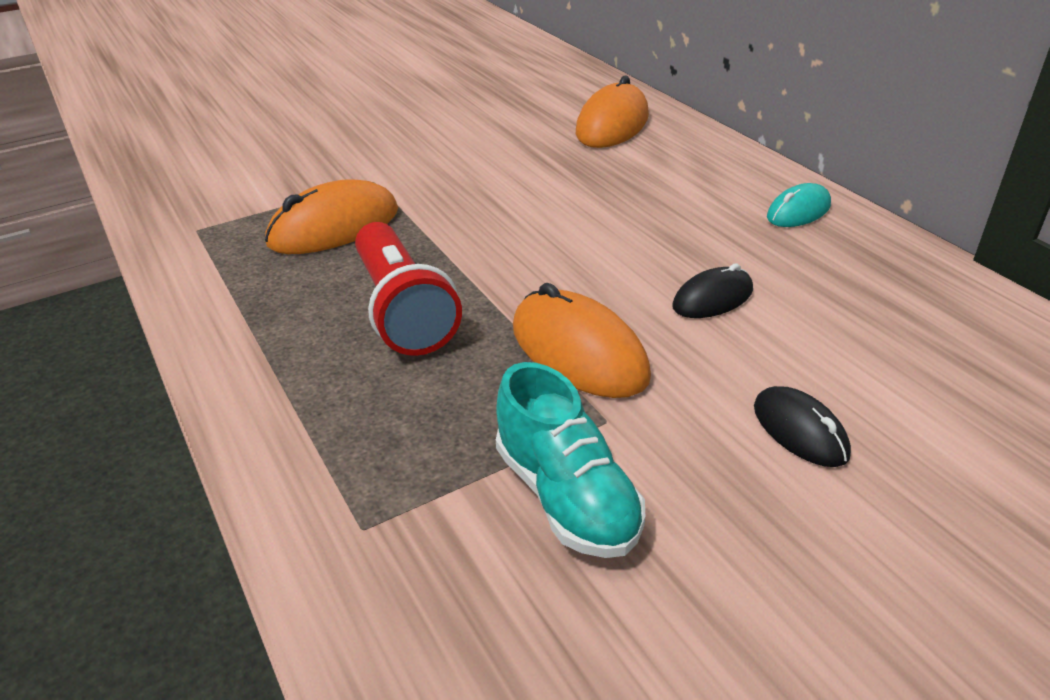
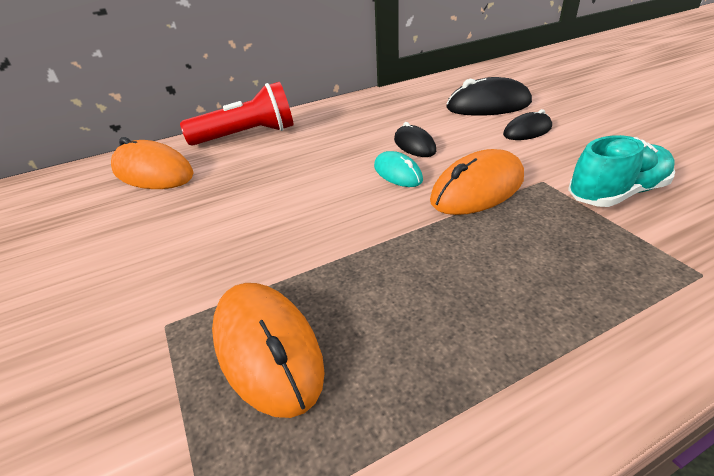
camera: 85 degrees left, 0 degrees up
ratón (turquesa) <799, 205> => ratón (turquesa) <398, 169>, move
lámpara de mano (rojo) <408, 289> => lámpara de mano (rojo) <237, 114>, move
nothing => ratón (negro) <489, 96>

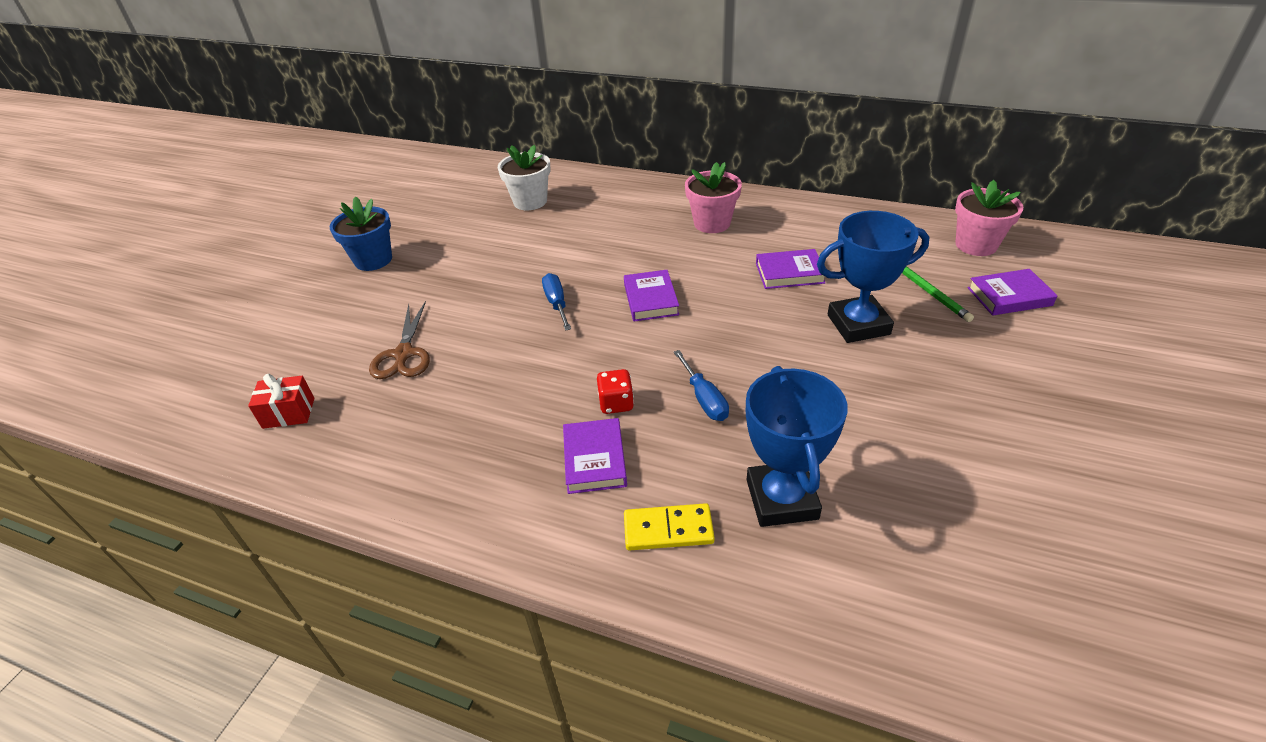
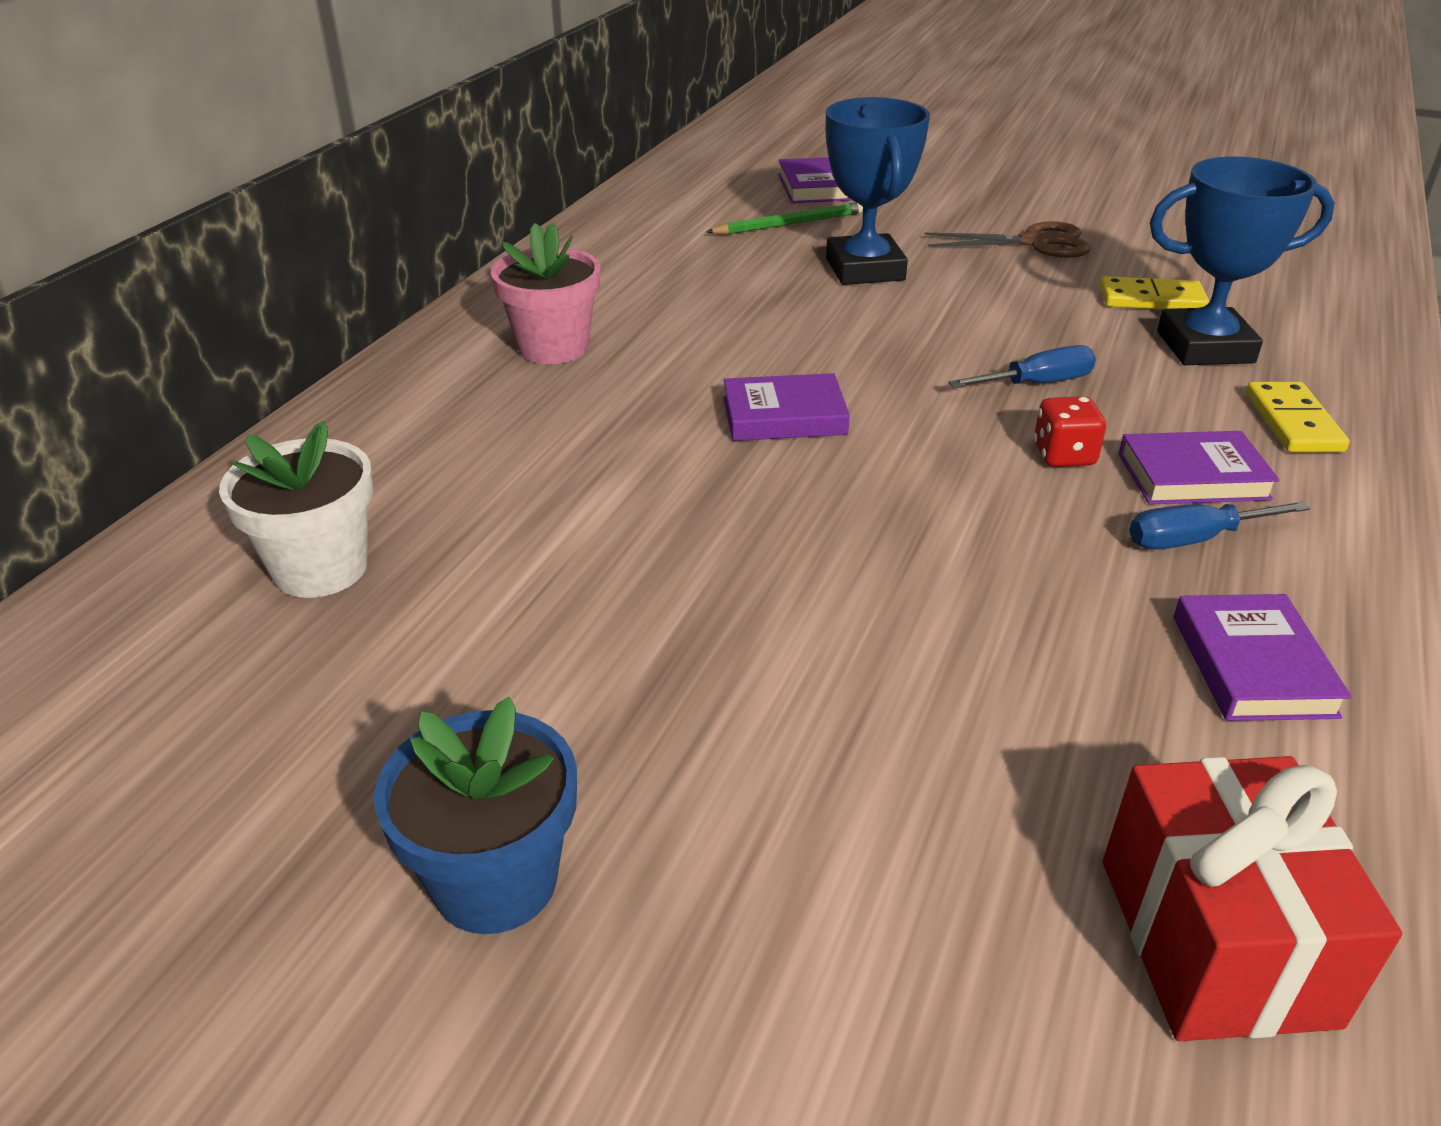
camera: 90 degrees left, 5 degrees down
maceta (rosa) <989, 218> => nothing
libro (morado) <791, 269> => libro (morado) <1262, 657>, move
destornillador (azul) <556, 302> => destornillador (azul) <1220, 525>, move
tijeras (marrón) <399, 340> => tijeras (marrón) <1007, 239>, move
regalo (rojo) <281, 401> => regalo (rojo) <1252, 898>, x1.72
nothing => ficha de dominó (amarillo) <1154, 293>

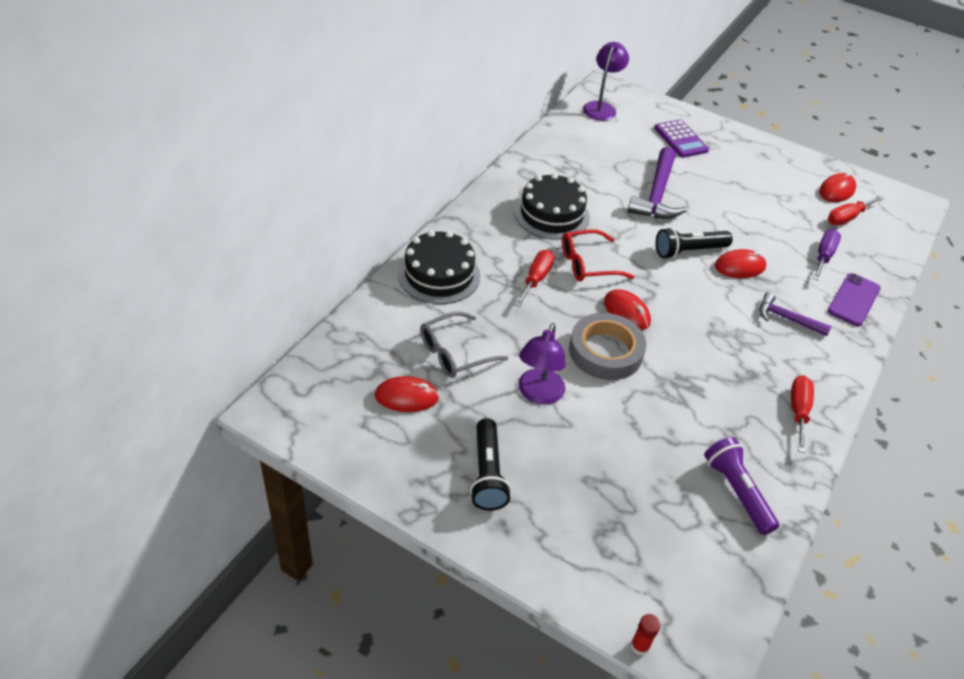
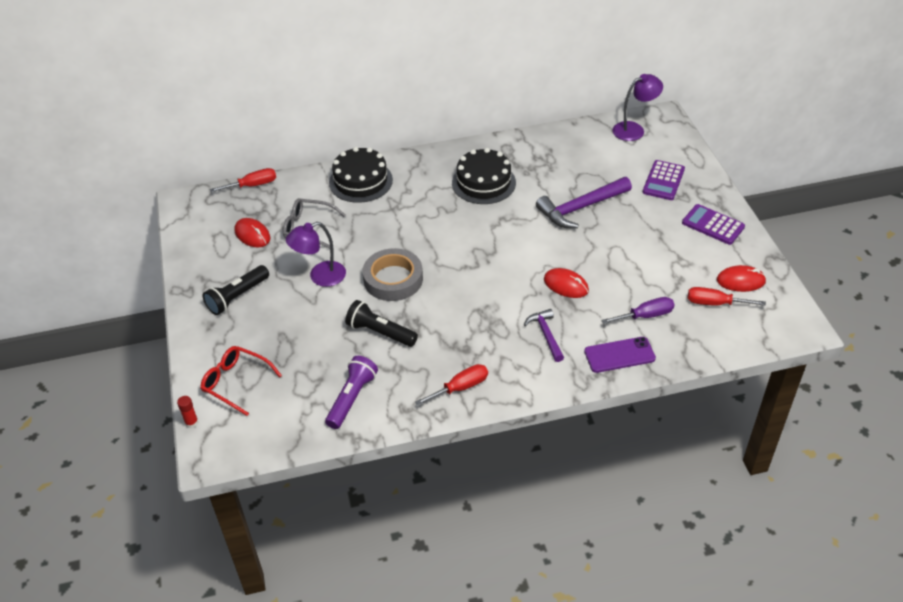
camera: 50 degrees right, 0 degrees up
lámpara de mano (negro) <694, 243> => lámpara de mano (negro) <381, 323>, move
gafas (rojo) <598, 255> => gafas (rojo) <241, 381>, move
destornillador (rojo) <534, 278> => destornillador (rojo) <243, 180>, move
ratón (rojo) <627, 309> => nothing
nothing => calculadora (morado) <713, 224>

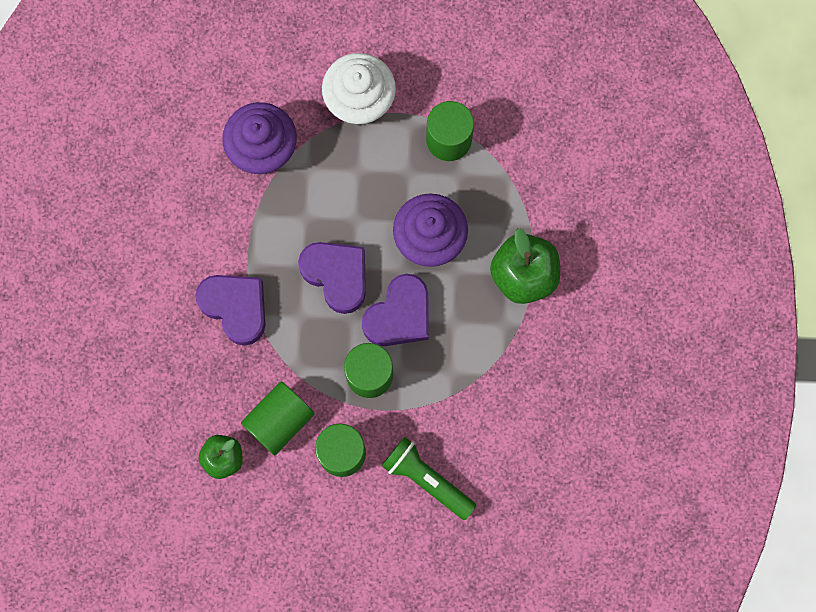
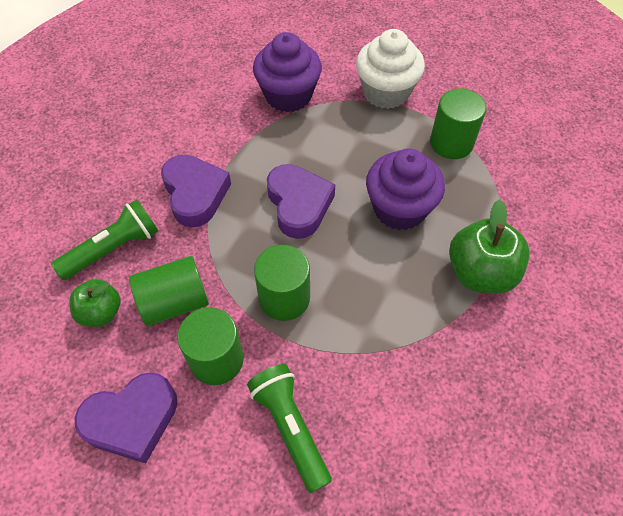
camera: 25 degrees right, 20 degrees down
corazón (morado) <395, 310> => corazón (morado) <126, 417>, move
nothing => lámpara de mano (verde) <104, 239>

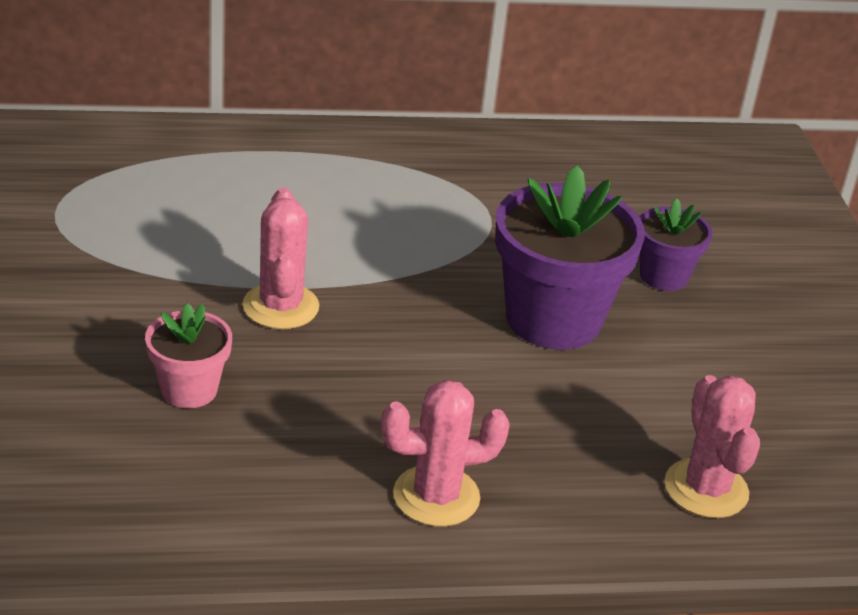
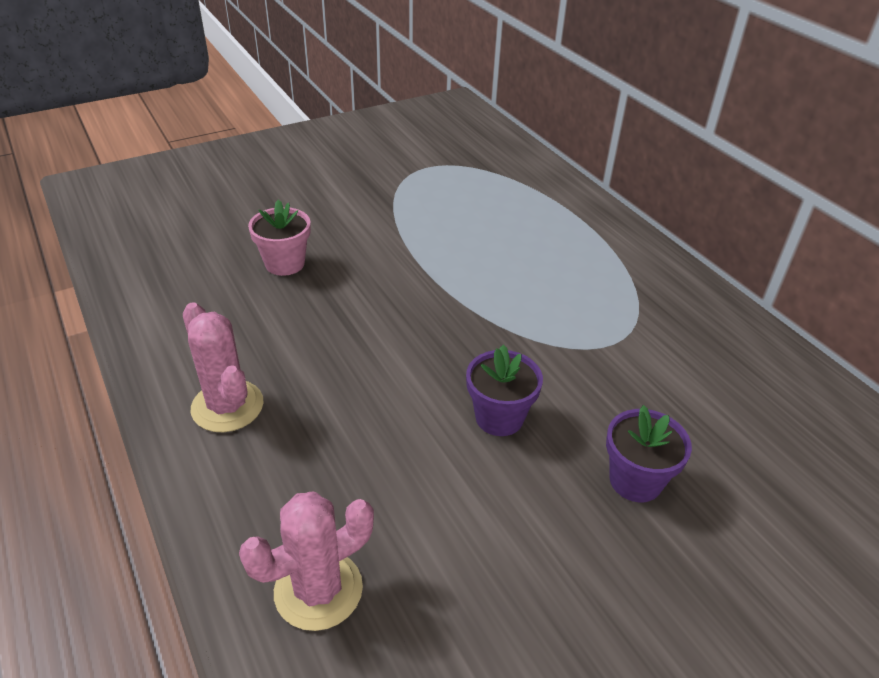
camera: 70 degrees right, 5 degrees up
maceta (morado) <570, 257> => maceta (morado) <504, 390>, x0.54
cactus (rosa) <281, 258> => nothing

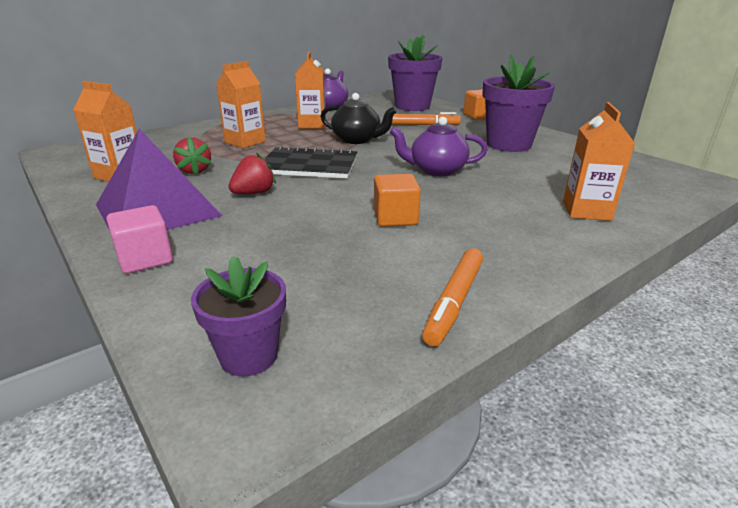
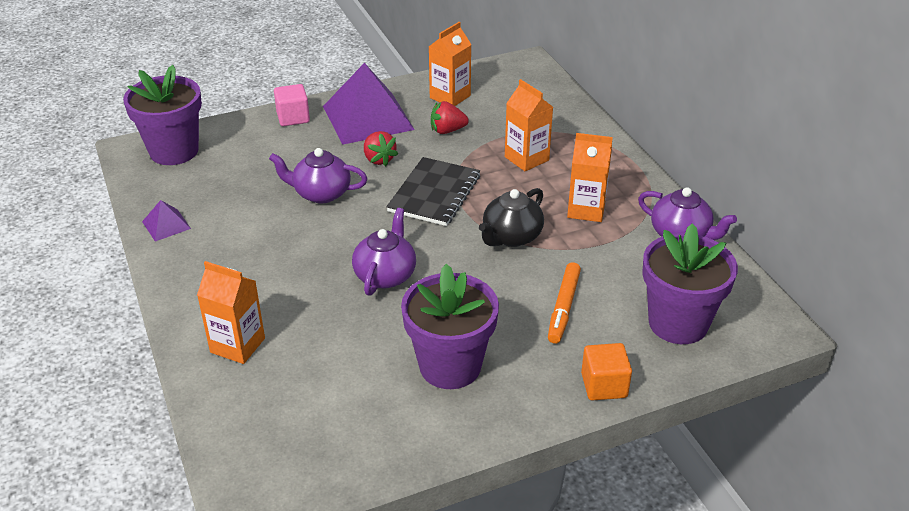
camera: 105 degrees right, 10 degrees up
cubo (naranja) <397, 200> => nothing
rotulador (naranja) <452, 297> => pirámide (morado) <166, 221>
maceta (morado) <238, 316> => maceta (morado) <162, 115>, x1.70
nothing => tetera (morado) <318, 175>

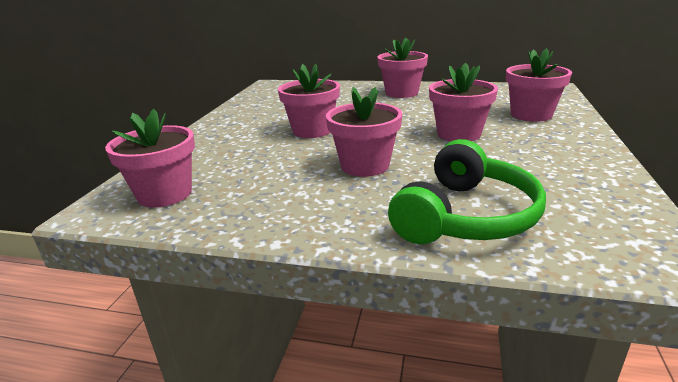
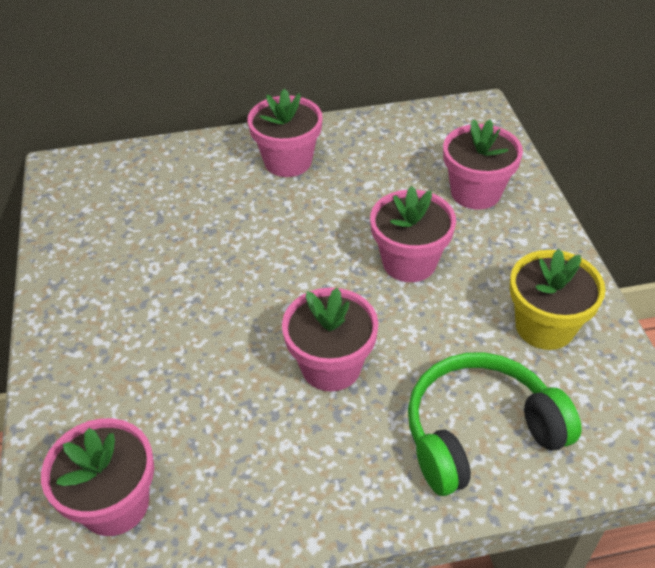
camera: 25 degrees left, 20 degrees up
maceta (rosa) <309, 101> => nothing
auriculares (verde) <467, 191> => auriculares (verde) <495, 424>, 120 degrees counterclockwise
nothing => maceta (amarillo) <558, 299>

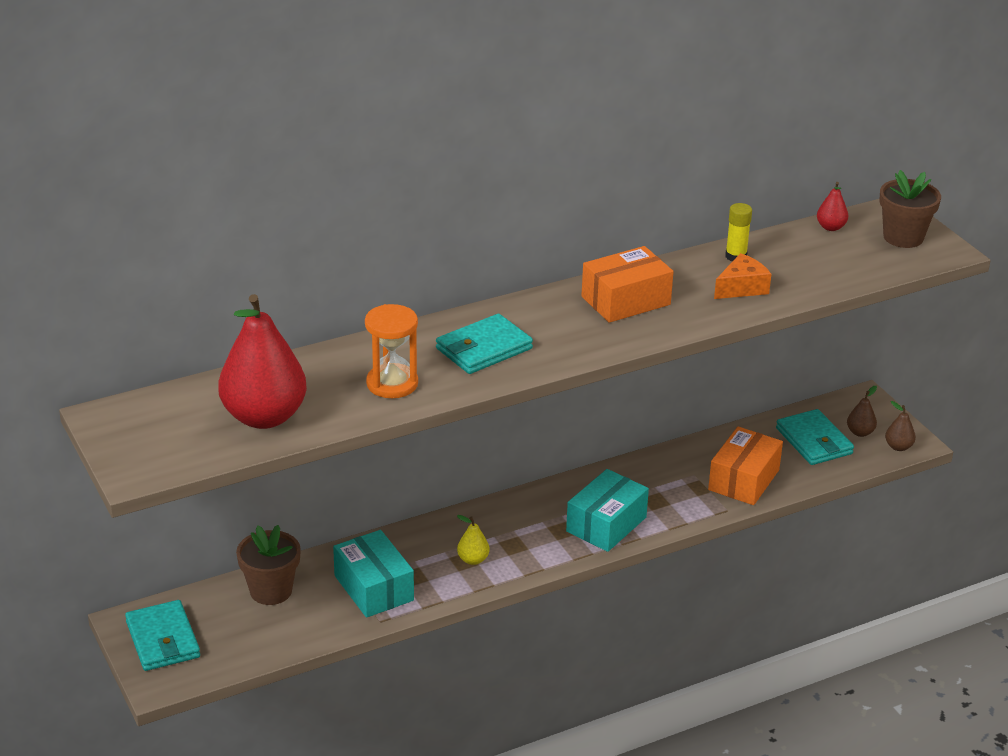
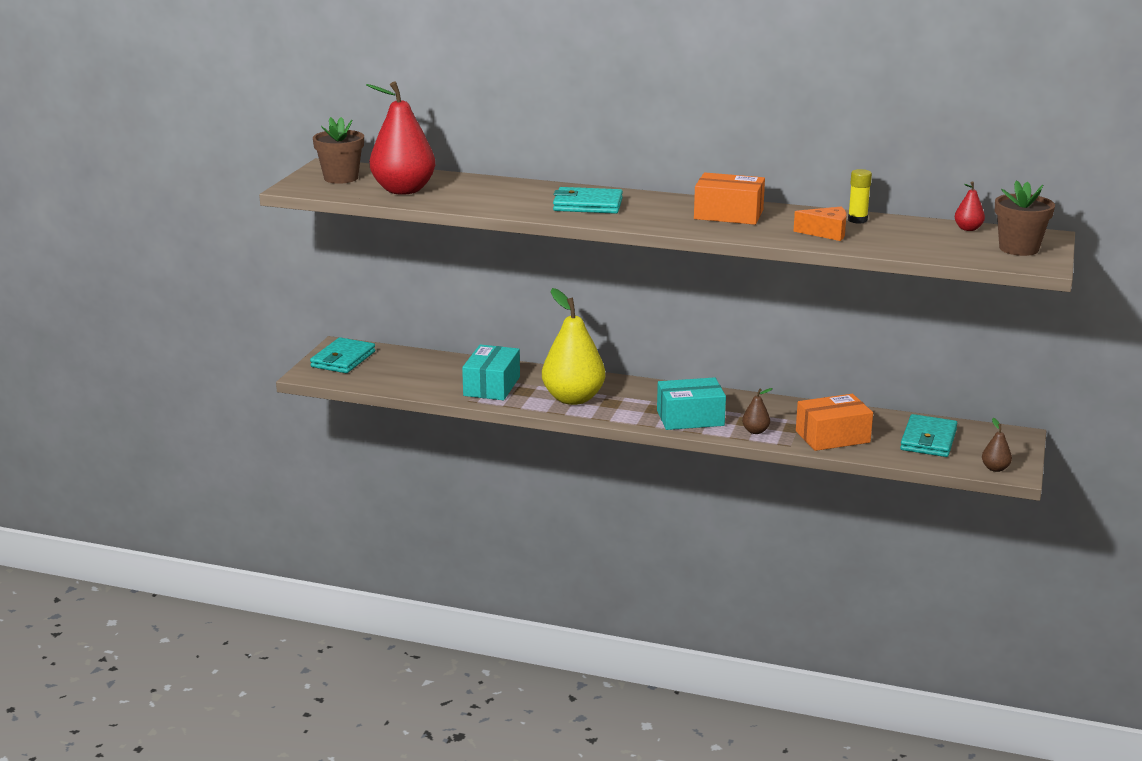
camera: 45 degrees right, 10 degrees down
reloj de arena (naranja) <391, 351> => nothing
pera (marrón) <862, 411> => pera (marrón) <757, 411>, move
pera (amarillo) <473, 540> => pera (amarillo) <573, 346>, x2.38
maceta (marrón) <268, 565> => maceta (marrón) <338, 150>, move

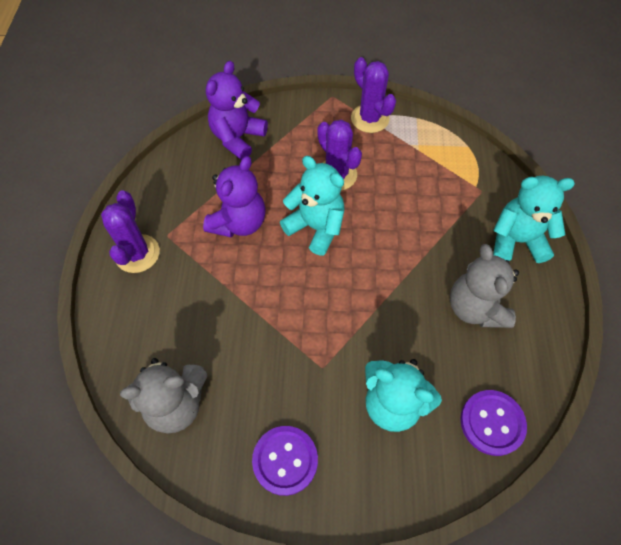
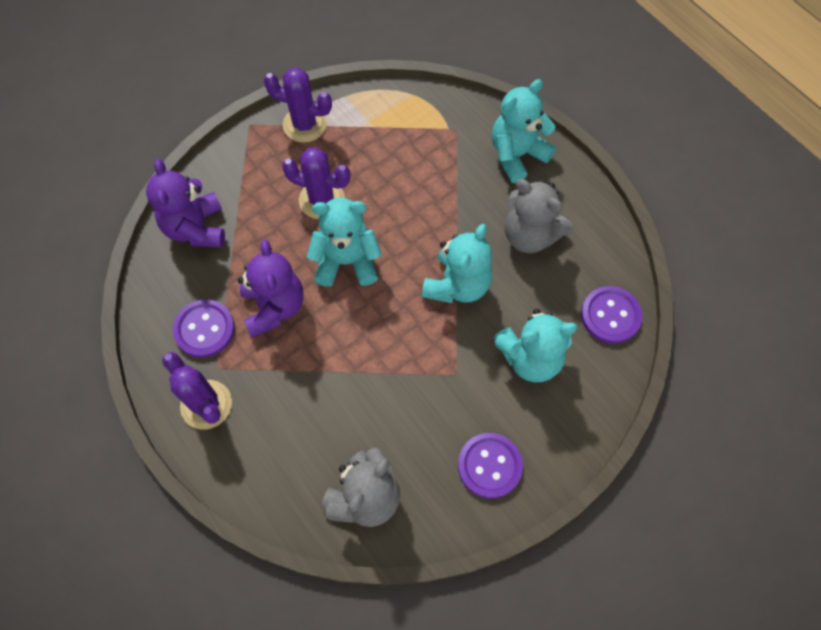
camera: 40 degrees left, 5 degrees up
nothing => osito (turquesa) <457, 263>
nothing => botón (morado) <204, 328>

